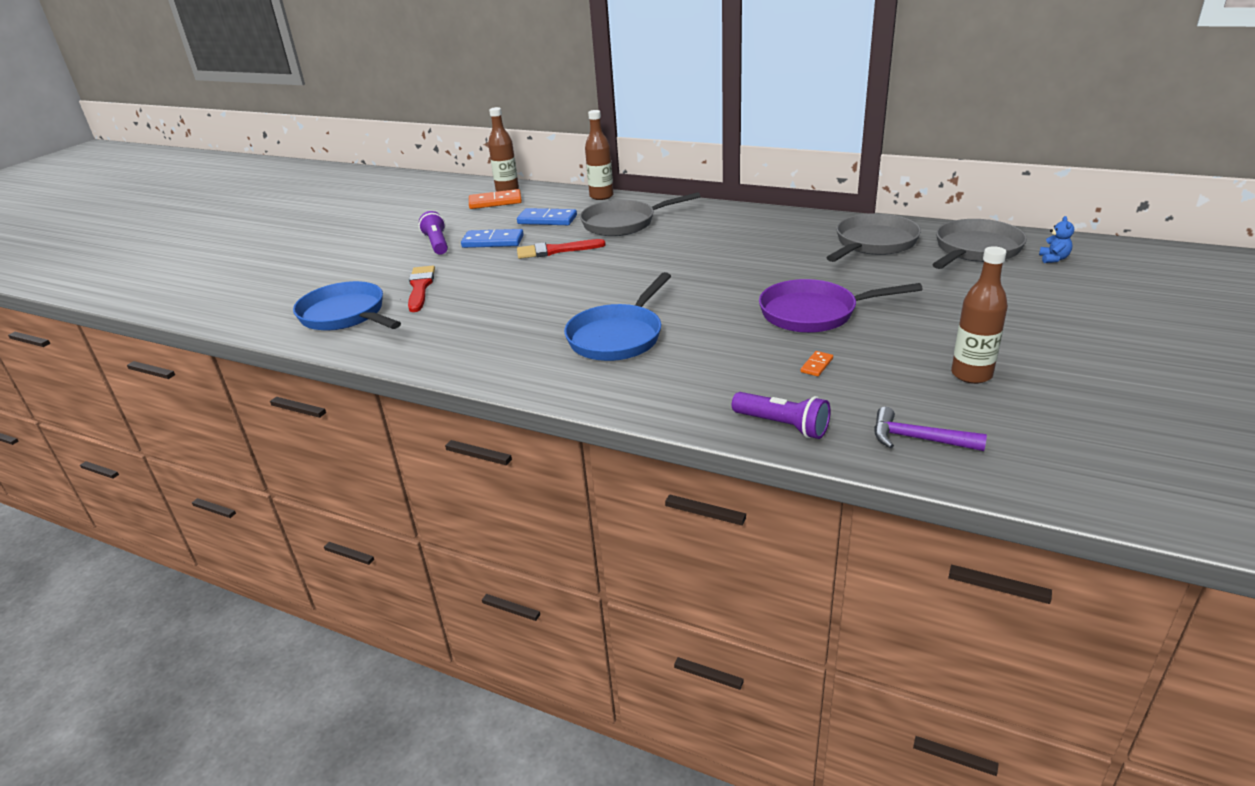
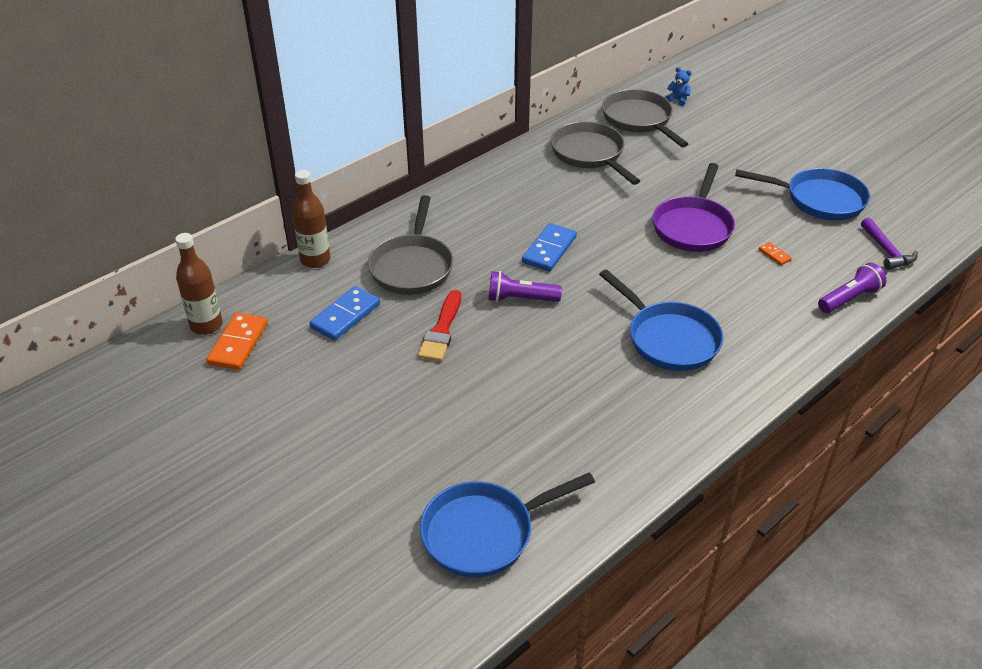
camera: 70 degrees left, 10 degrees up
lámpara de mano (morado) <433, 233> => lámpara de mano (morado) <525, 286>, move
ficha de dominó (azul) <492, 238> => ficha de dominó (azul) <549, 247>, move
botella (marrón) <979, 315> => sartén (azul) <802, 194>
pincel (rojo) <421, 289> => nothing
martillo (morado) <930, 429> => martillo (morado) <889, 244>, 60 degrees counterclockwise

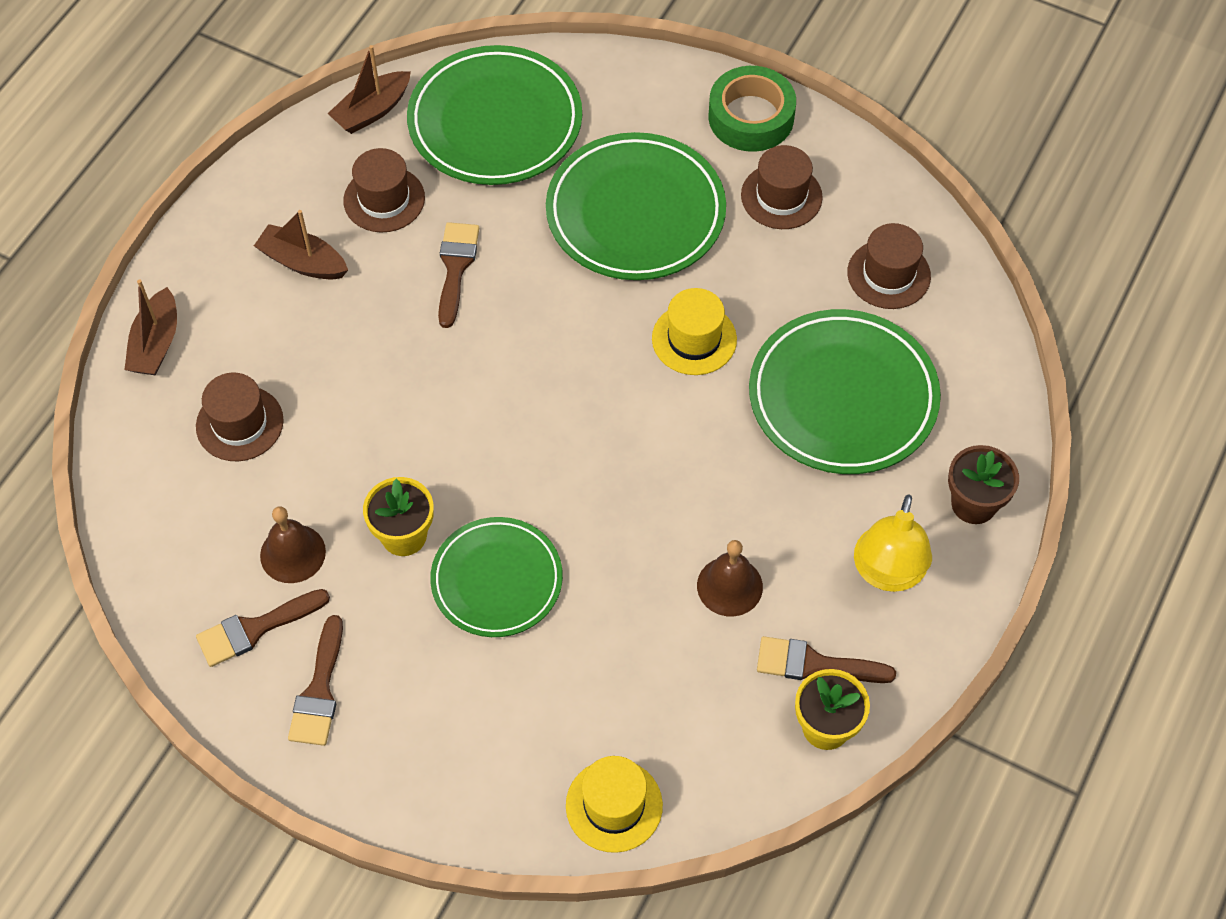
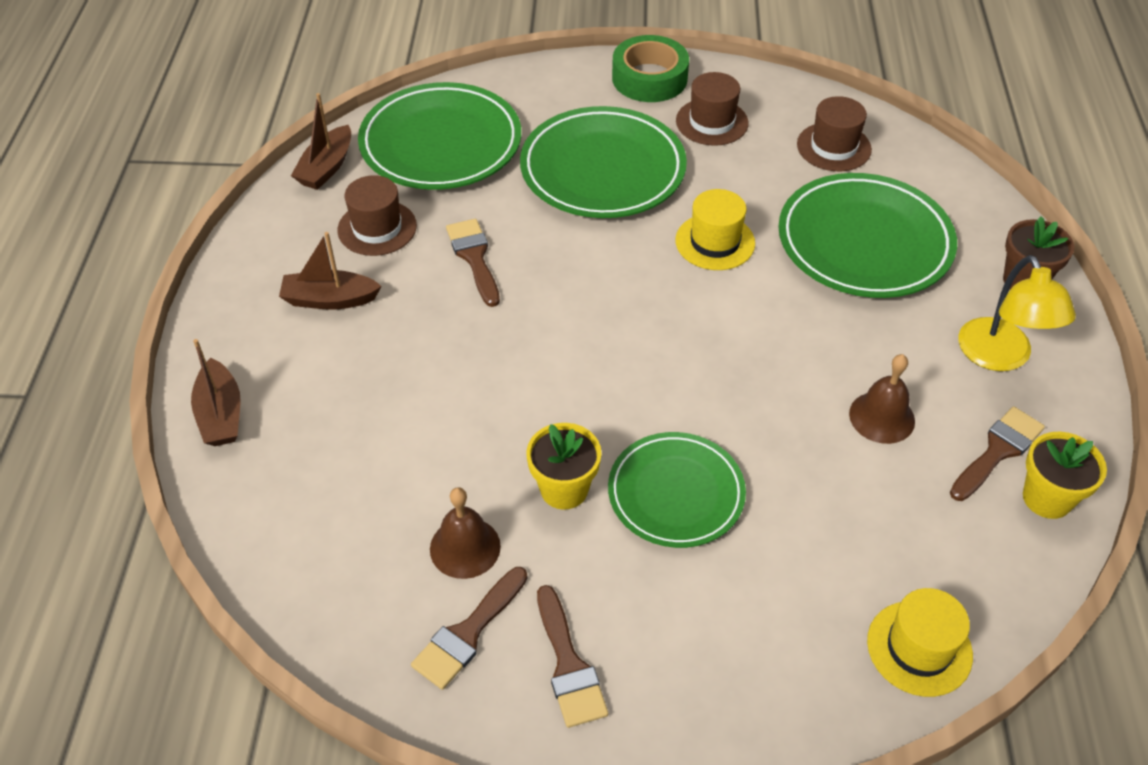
camera: 25 degrees left, 10 degrees down
sombrero (marrón) <240, 417> => nothing
pincel (marrón) <826, 659> => pincel (marrón) <997, 453>, 150 degrees clockwise

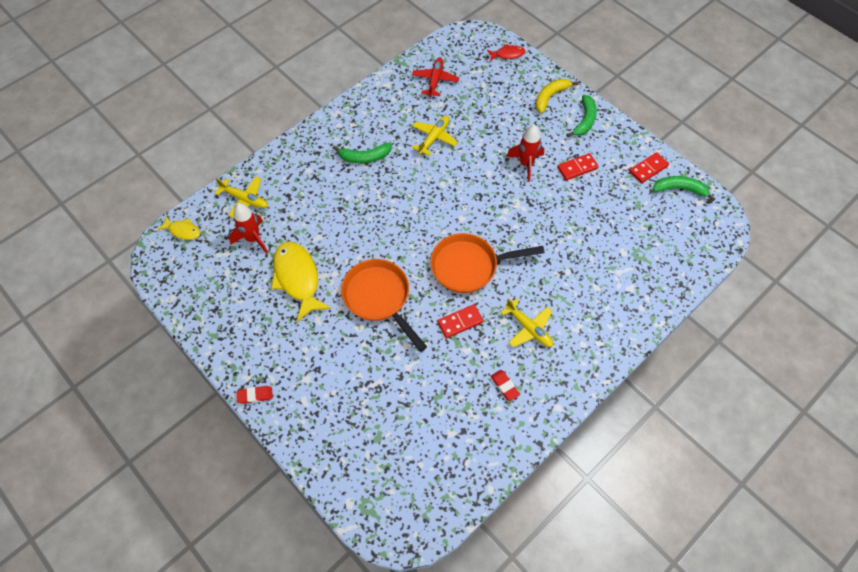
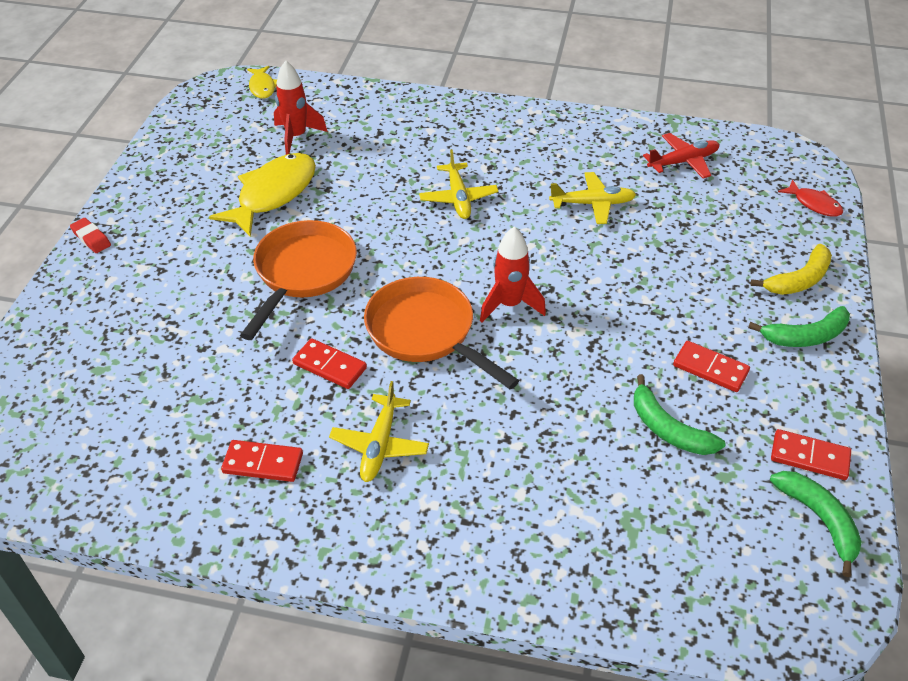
camera: 55 degrees right, 15 degrees down
plátano (amarillo) <557, 96> => plátano (amarillo) <791, 269>, 135 degrees clockwise
cohete (rojo) <525, 153> => cohete (rojo) <513, 274>, move
plátano (verde) <362, 152> => plátano (verde) <679, 414>, move
avión (amarillo) <241, 197> => avión (amarillo) <459, 184>, move
goma de borrar (rojo) <505, 385> => ficha de dominó (rojo) <262, 461>

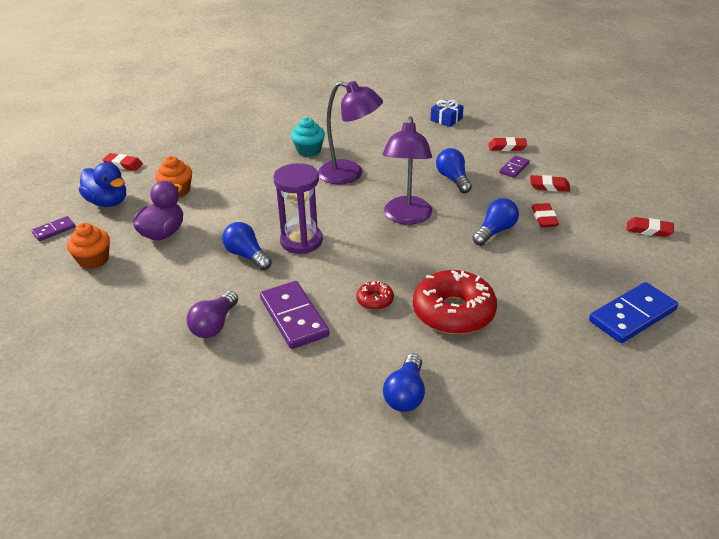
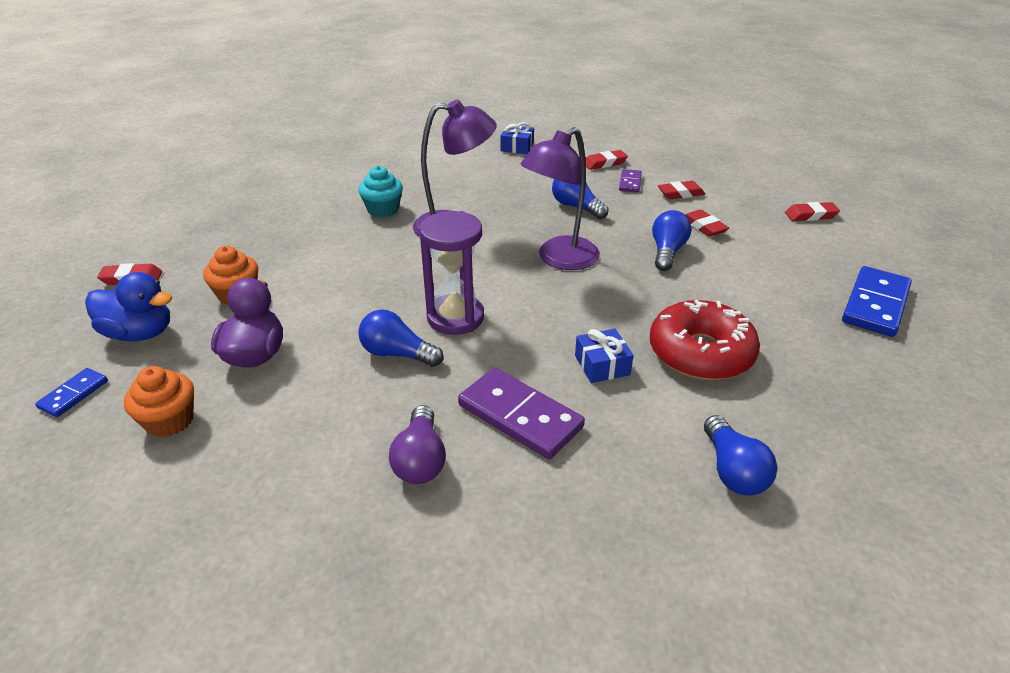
camera: 25 degrees left, 0 degrees up
lámpara (morado) <407, 170> => lámpara (morado) <560, 198>, 60 degrees clockwise
ficha de dominó (morado) <53, 228> => ficha de dominó (azul) <71, 392>
rosquilla (rojo) <375, 295> => regalo (azul) <604, 356>

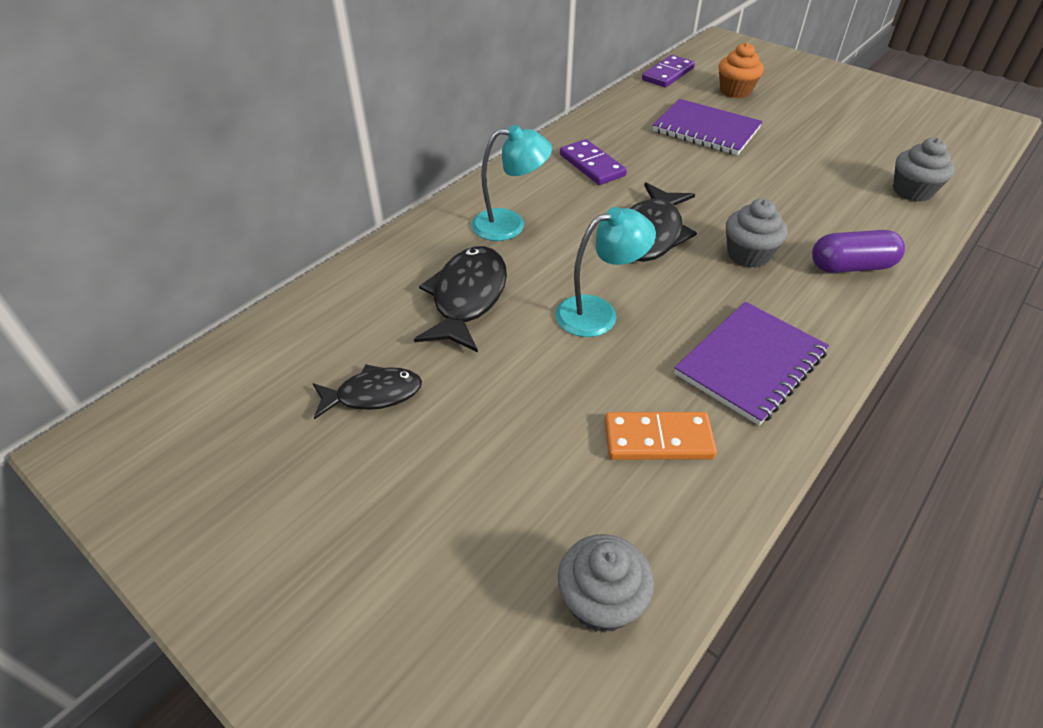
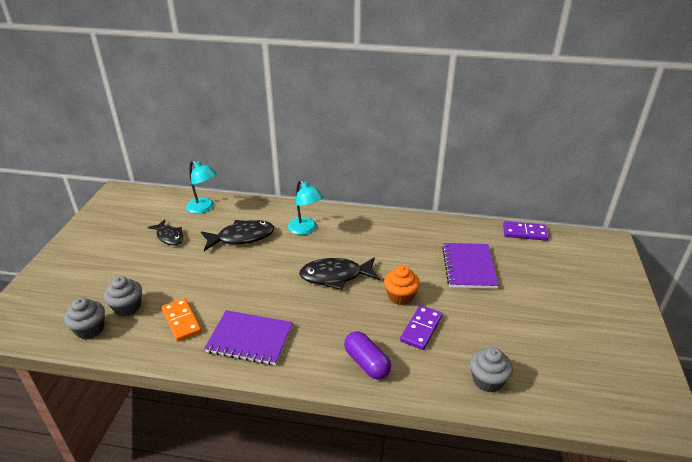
camera: 60 degrees right, 10 degrees down
magdalena (naranja) <741, 70> => magdalena (naranja) <402, 285>, move
ficha de dominó (morado) <593, 162> => ficha de dominó (morado) <421, 327>, move
magdalena (gris) <757, 233> => magdalena (gris) <123, 296>, move
lámpara (turquesa) <605, 272> => lámpara (turquesa) <201, 187>, move

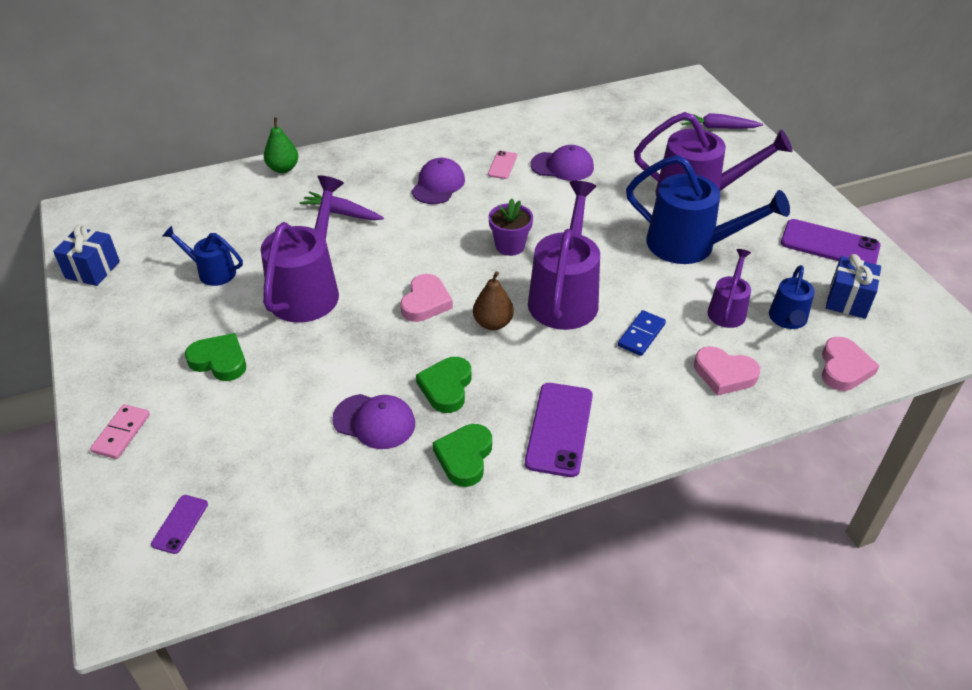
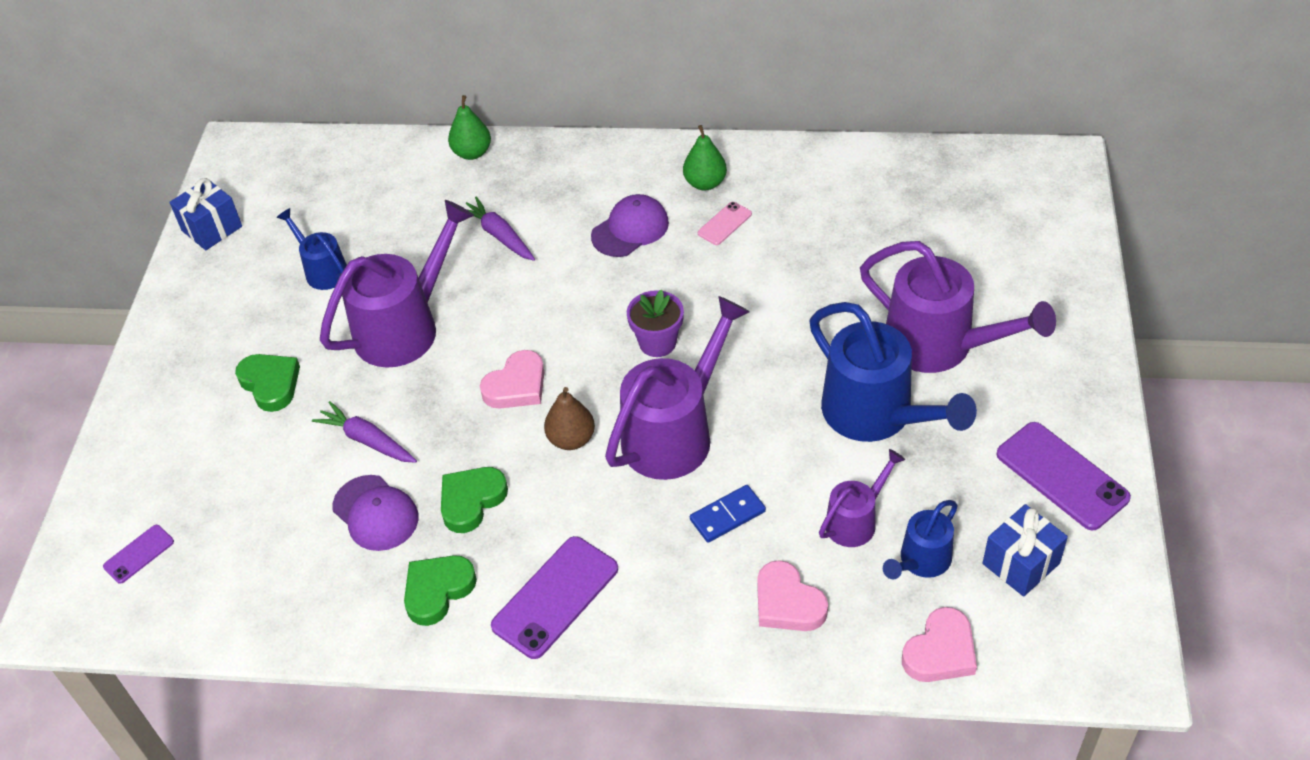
camera: 30 degrees right, 5 degrees up
zanahoria (morado) <722, 121> => zanahoria (morado) <364, 432>, move
gorra (morado) <562, 163> => nothing
ficha de dominó (rosa) <120, 431> => nothing
nothing => pera (verde) <705, 157>

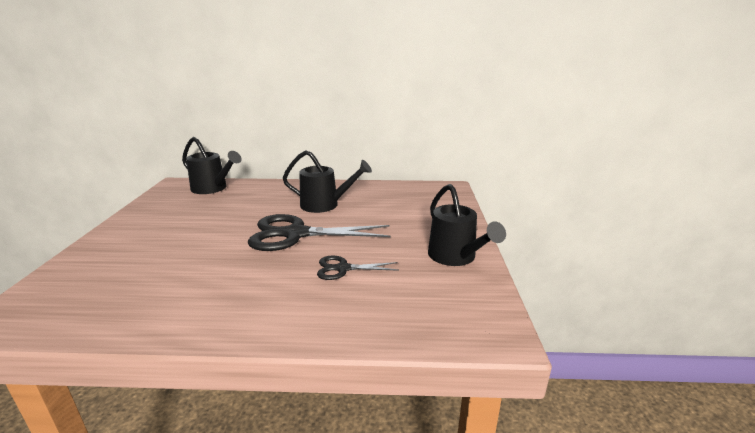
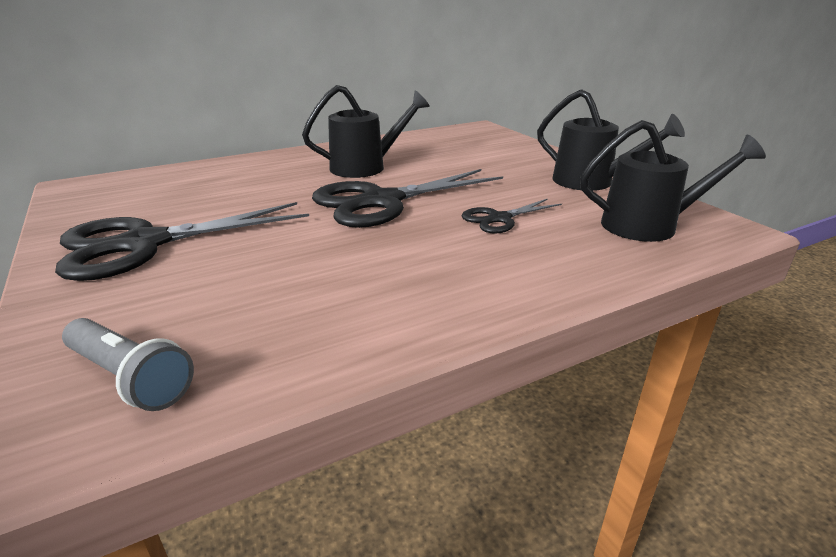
camera: 30 degrees left, 5 degrees up
regadera (negro) <212, 165> => regadera (negro) <673, 181>, move
nothing => tijeras (negro) <182, 241>
nothing => lámpara de mano (gris) <128, 364>

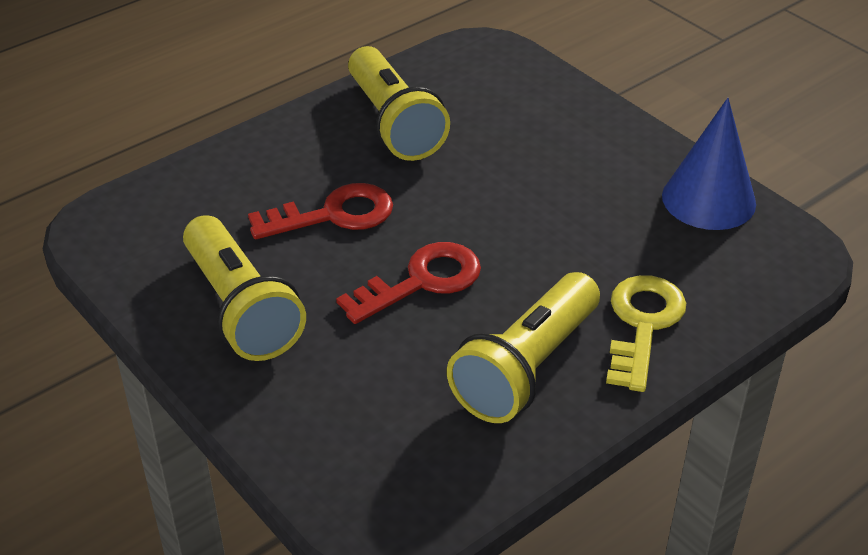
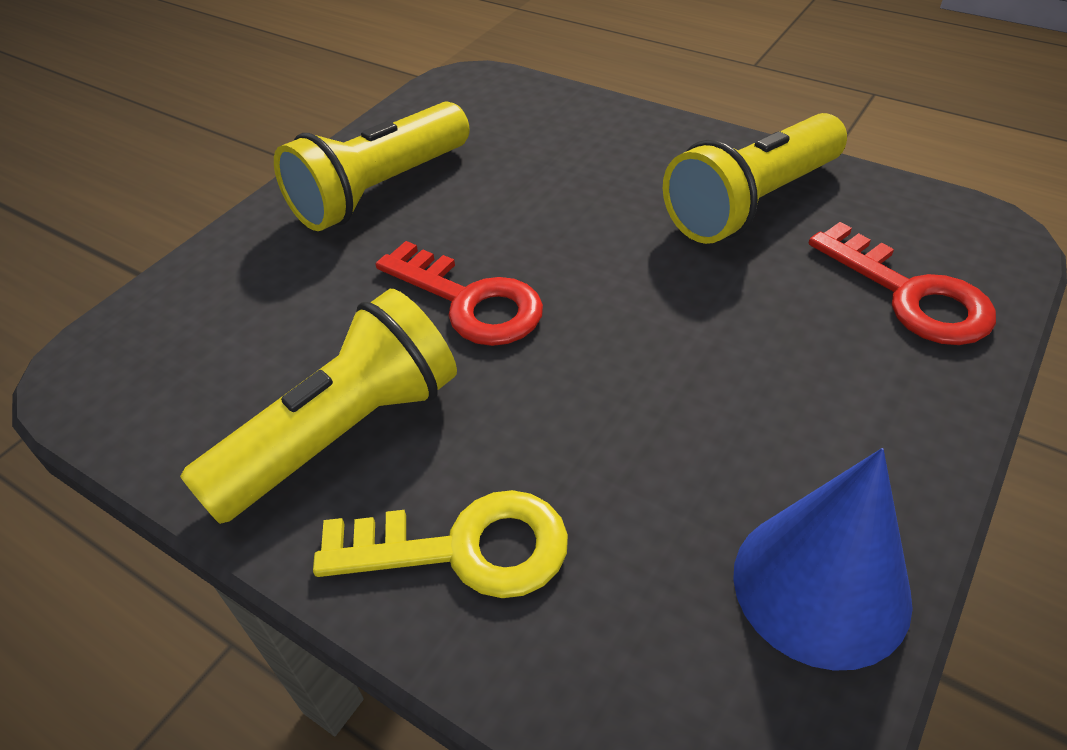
camera: 75 degrees right, 5 degrees up
llave (rojo) <320, 211> => llave (rojo) <902, 283>, move
lámpara de mano (amarillo) <523, 347> => lámpara de mano (amarillo) <318, 406>, 120 degrees clockwise

